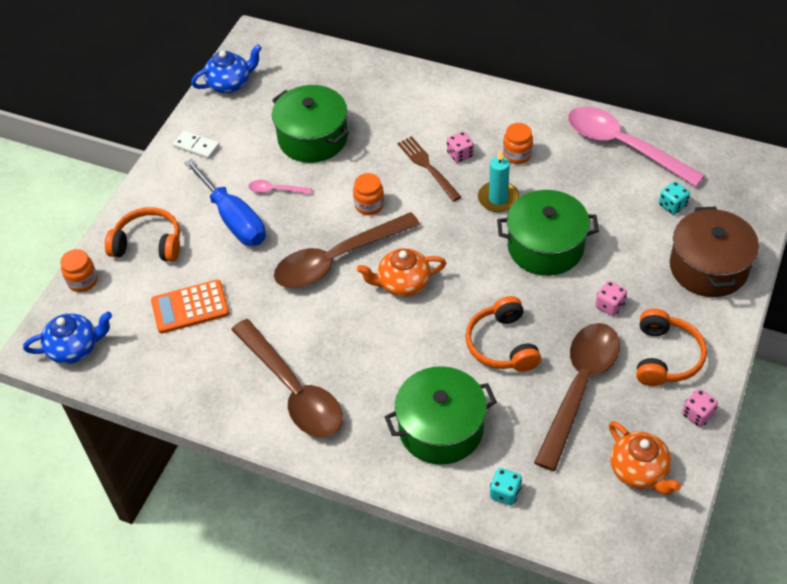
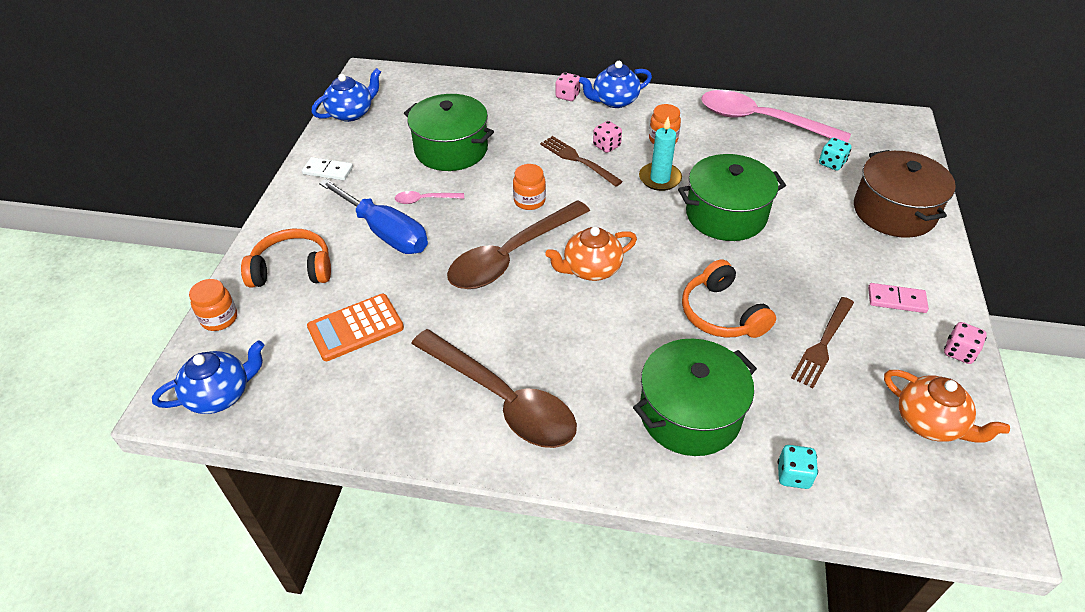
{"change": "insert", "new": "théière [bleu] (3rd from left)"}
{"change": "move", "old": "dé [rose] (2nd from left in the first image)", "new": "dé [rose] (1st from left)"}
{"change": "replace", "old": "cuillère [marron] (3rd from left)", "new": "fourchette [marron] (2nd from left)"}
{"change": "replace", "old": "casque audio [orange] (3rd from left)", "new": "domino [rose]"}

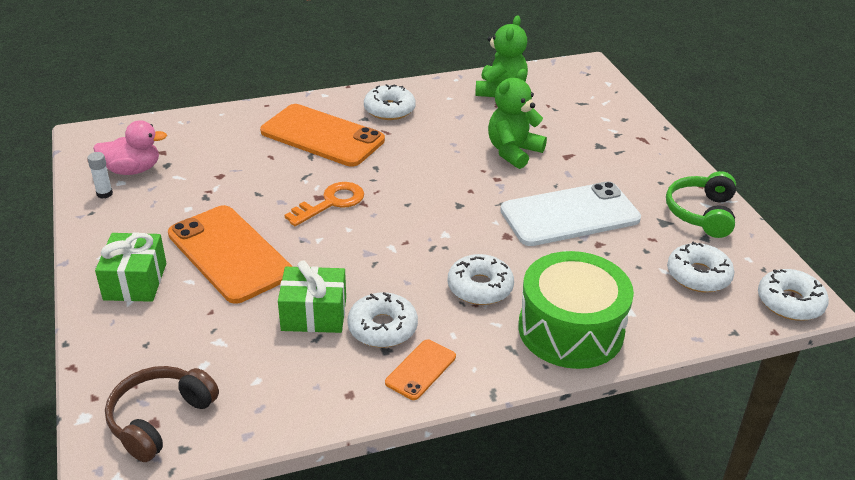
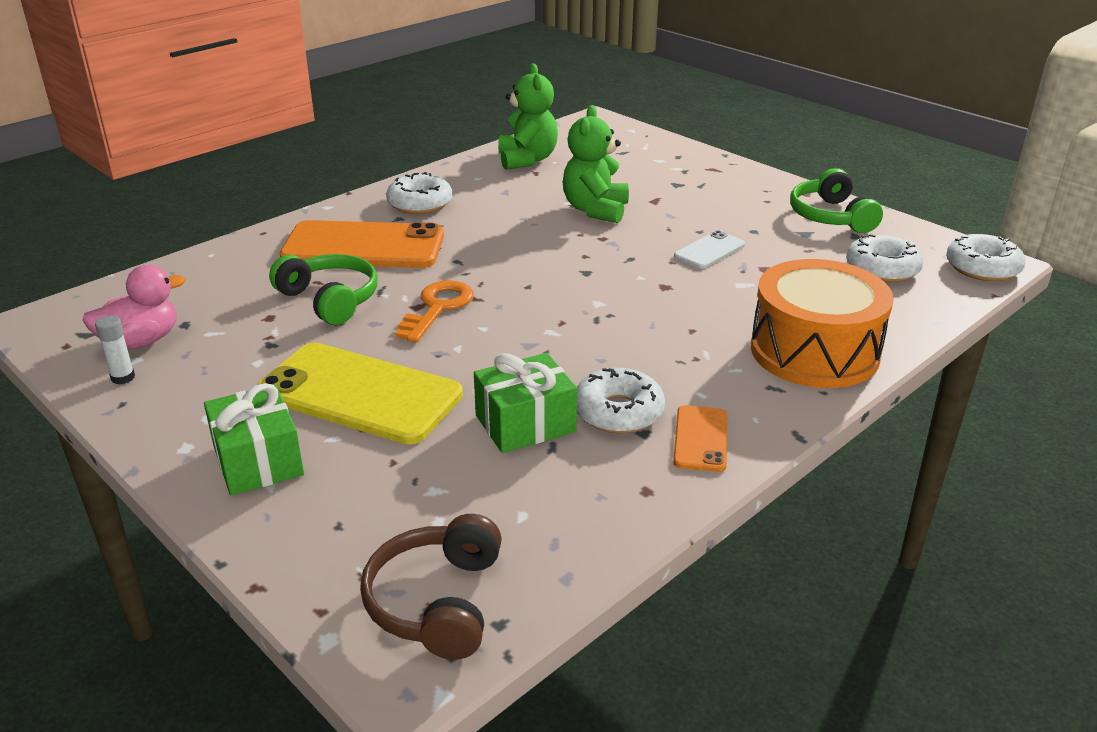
{"change": "delete", "old": "beignet [blanc] (3rd from left)"}
{"change": "insert", "new": "casque audio [vert] (1st from left)"}
{"change": "recolor", "old": "téléphone [orange] (1st from left)", "new": "téléphone [jaune]"}
{"change": "recolor", "old": "tambour [vert]", "new": "tambour [orange]"}
{"change": "resize", "old": "téléphone [blanc]", "factor": 0.48}

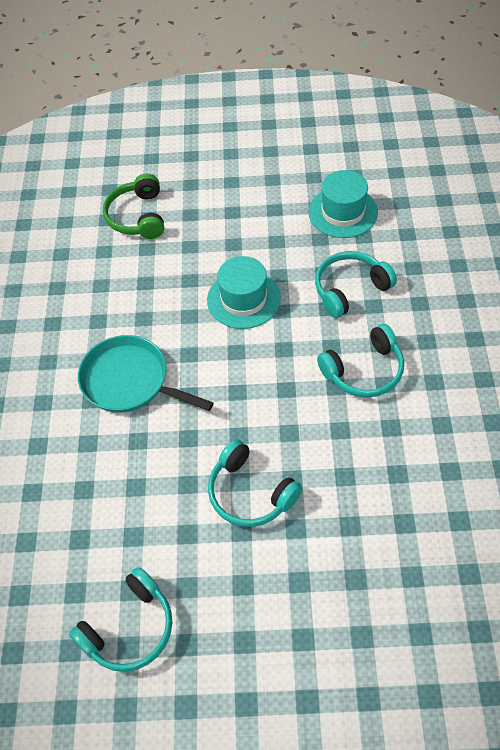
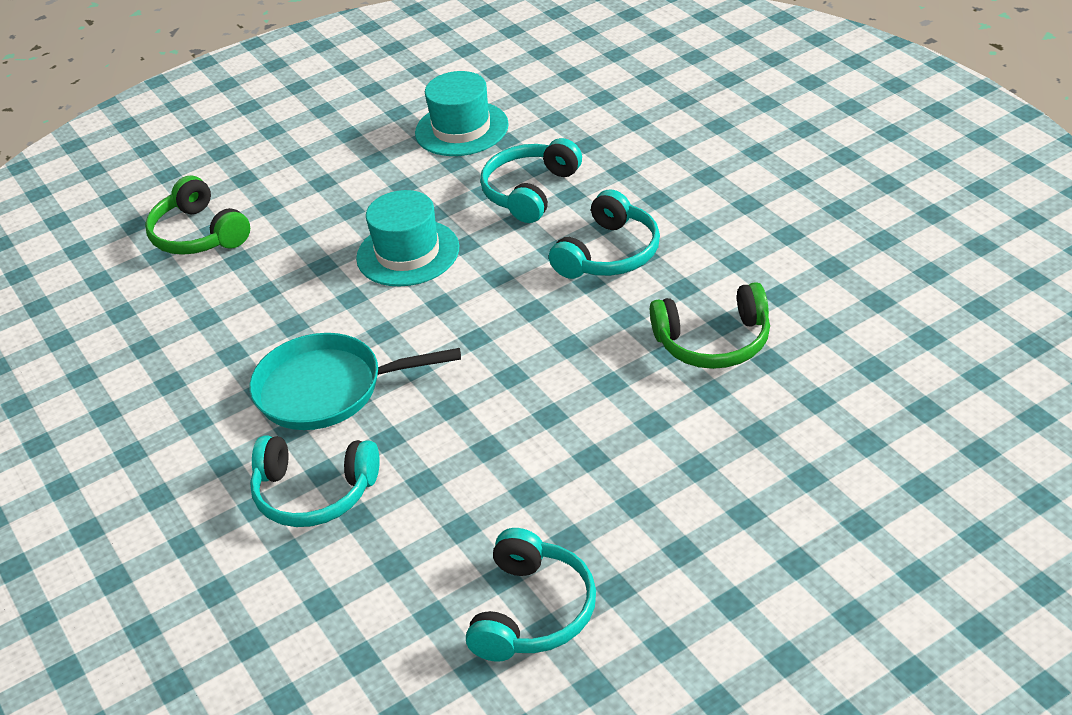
{"change": "insert", "new": "casque audio [vert] (2nd from left)"}
{"change": "move", "old": "casque audio [turquoise] (2nd from left in the first image)", "new": "casque audio [turquoise] (1st from left)"}

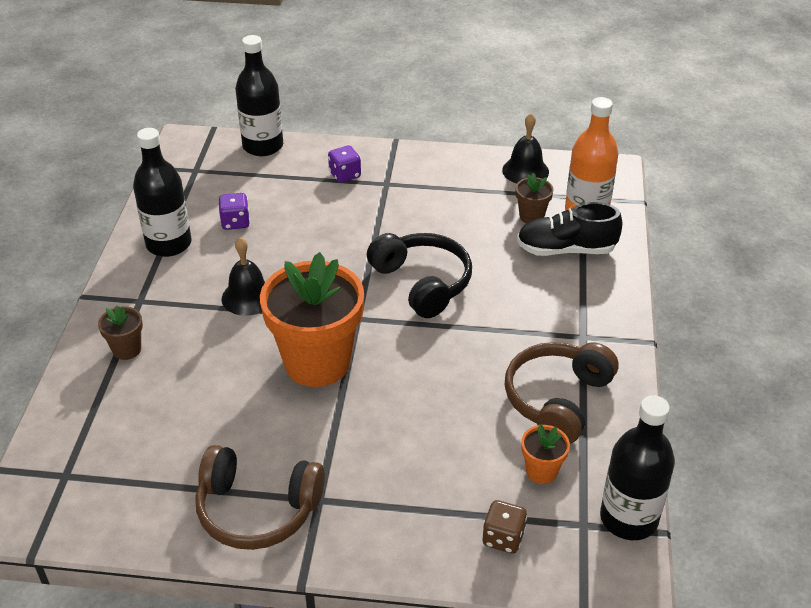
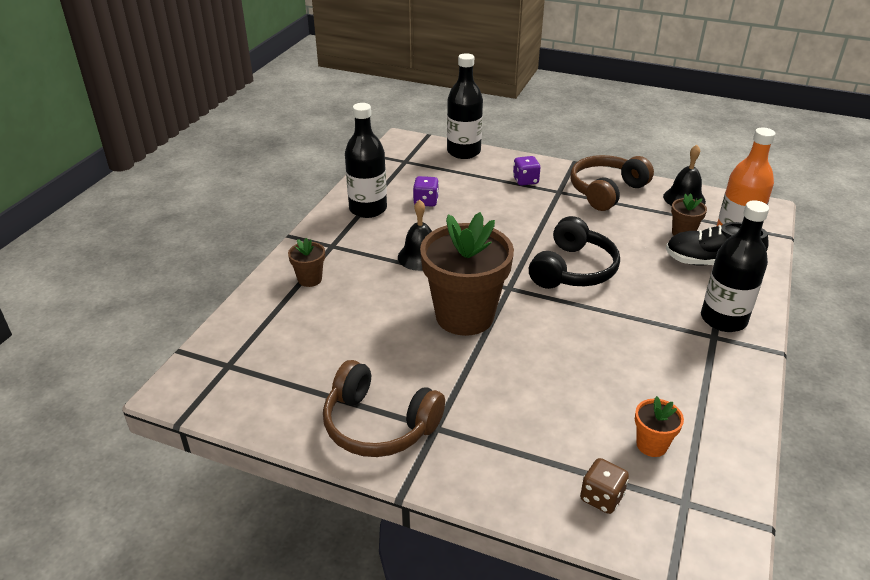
{"change": "move", "old": "casque audio [marron] (2nd from left)"}
{"change": "move", "old": "bouteille [noir] (3rd from left)"}
{"change": "recolor", "old": "pot de fleurs [orange] (1st from left)", "new": "pot de fleurs [marron] (2nd from left)"}
{"change": "rotate", "old": "casque audio [noir]", "degrees": 45}

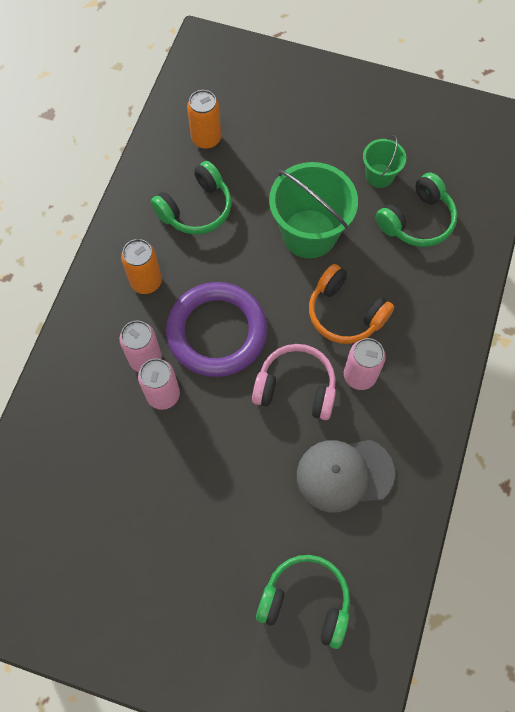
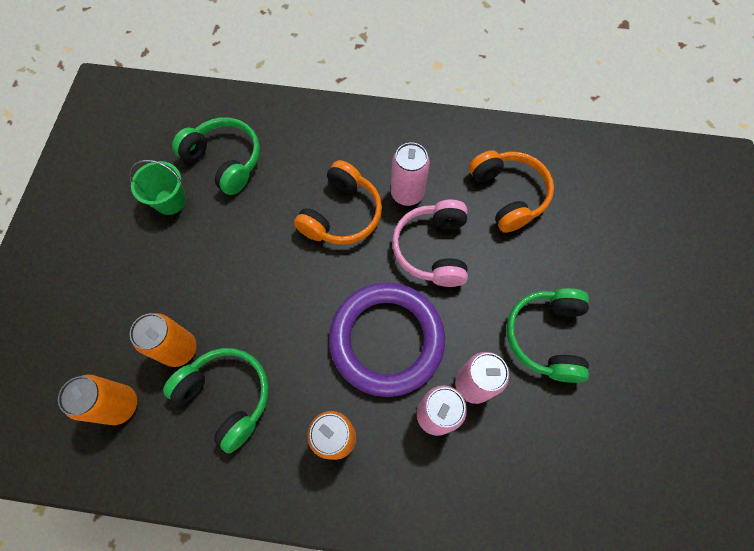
{"change": "delete", "old": "seau [vert] (1st from left)"}
{"change": "insert", "new": "canette [orange] (2nd from left)"}
{"change": "move", "old": "casque audio [vert] (2nd from left in the first image)", "new": "casque audio [vert] (3rd from left)"}
{"change": "replace", "old": "casquette [gris]", "new": "casque audio [orange] (2nd from left)"}

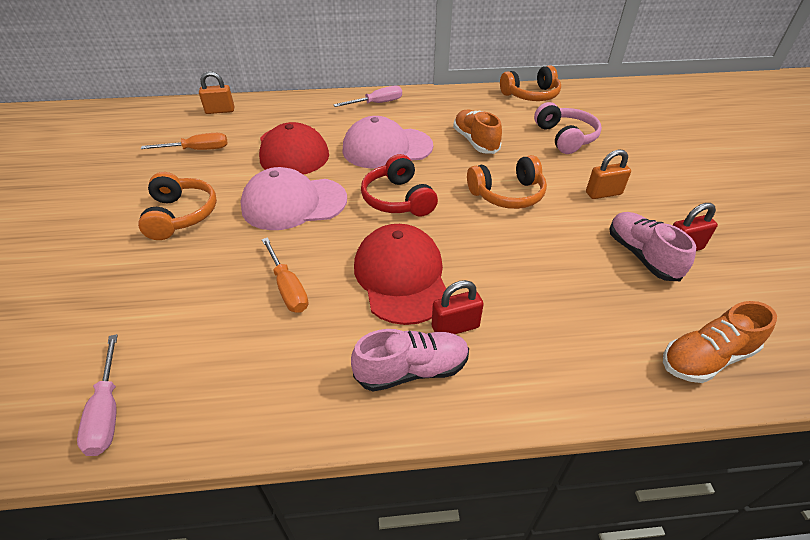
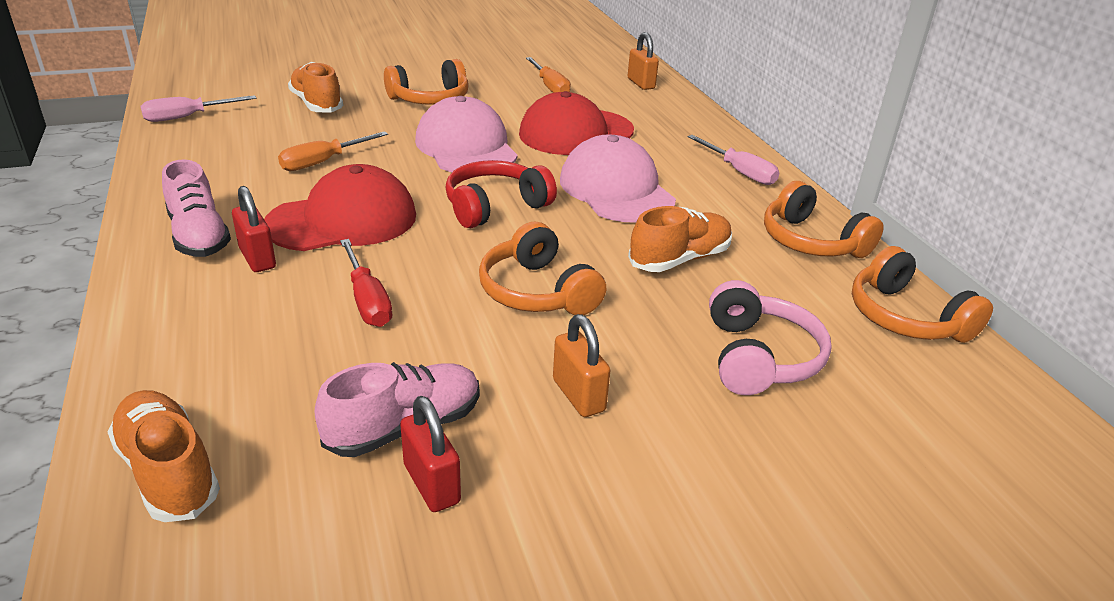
{"change": "insert", "new": "chaussure [orange] (2nd from left)"}
{"change": "insert", "new": "tournevis [rouge]"}
{"change": "insert", "new": "casque audio [orange] (3rd from left)"}
{"change": "rotate", "old": "casque audio [rose]", "degrees": -60}

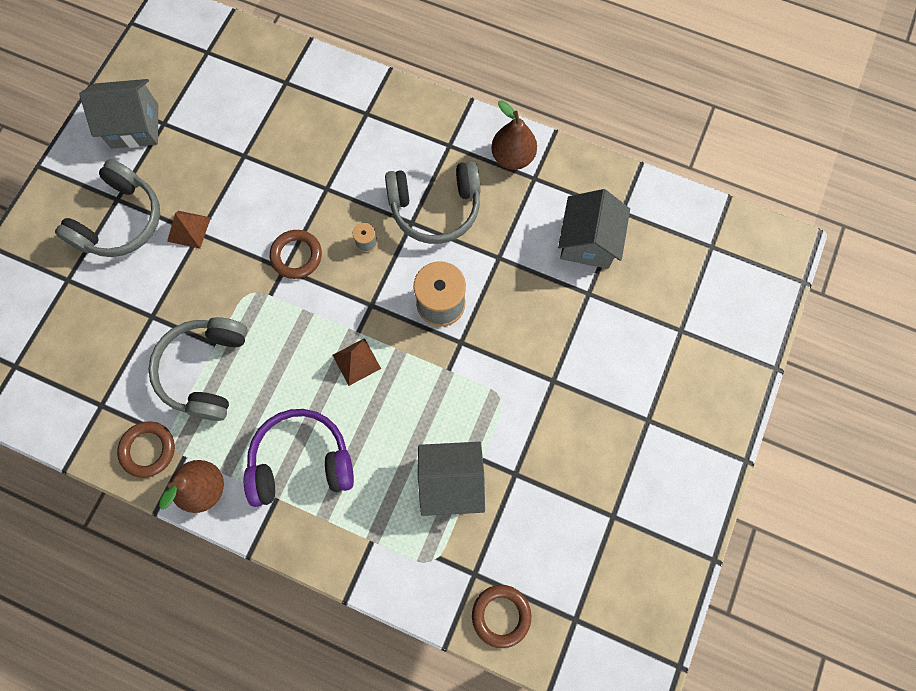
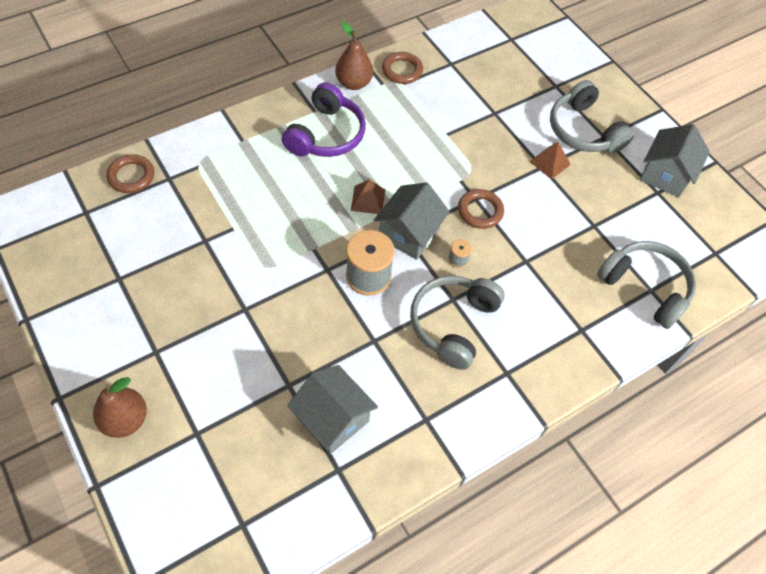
{"change": "move", "old": "casque audio [gris] (2nd from left in the first image)", "new": "casque audio [gris] (3rd from left)"}
{"change": "move", "old": "maison [gris] (2nd from left)"}
{"change": "move", "old": "poire [marron] (2nd from left in the first image)", "new": "poire [marron] (1st from left)"}

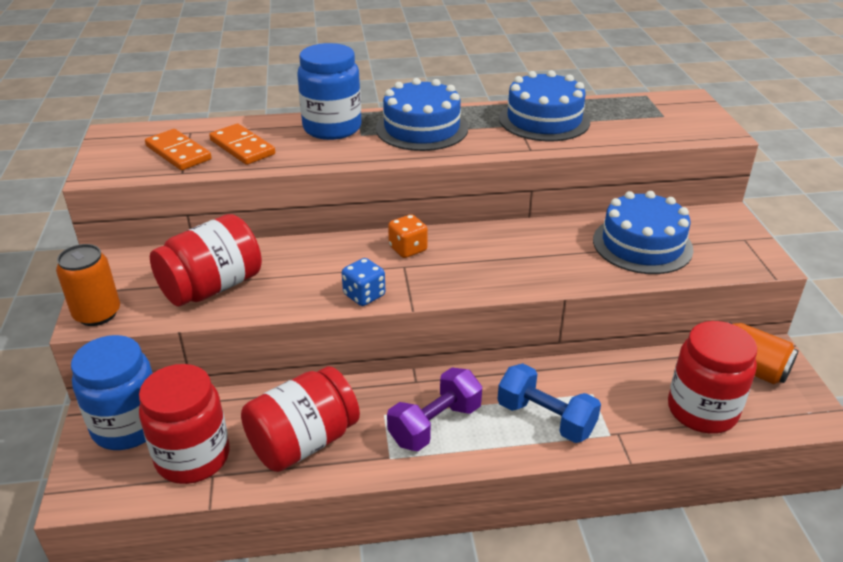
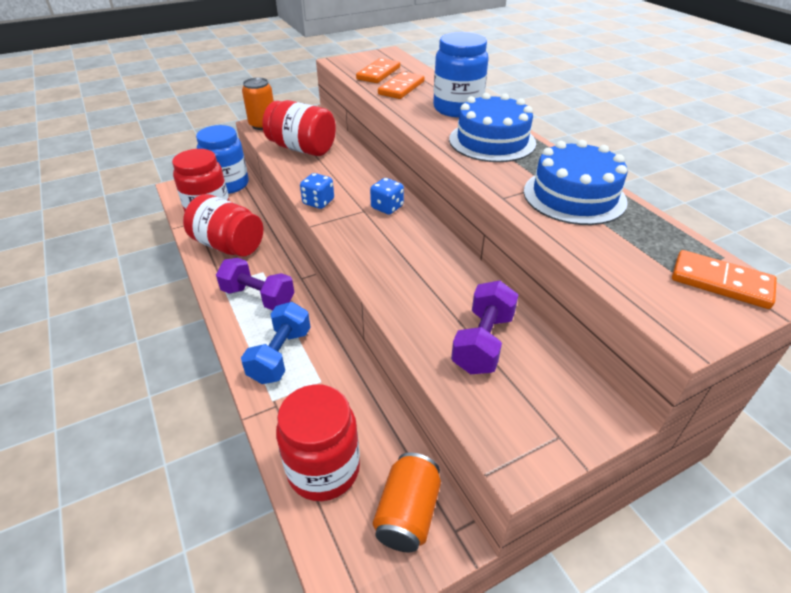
{"change": "insert", "new": "domino [orange] (3rd from left)"}
{"change": "replace", "old": "gâteau [bleu] (3rd from left)", "new": "haltère [violet] (2nd from left)"}
{"change": "recolor", "old": "dé [orange]", "new": "dé [bleu] (2nd from left)"}

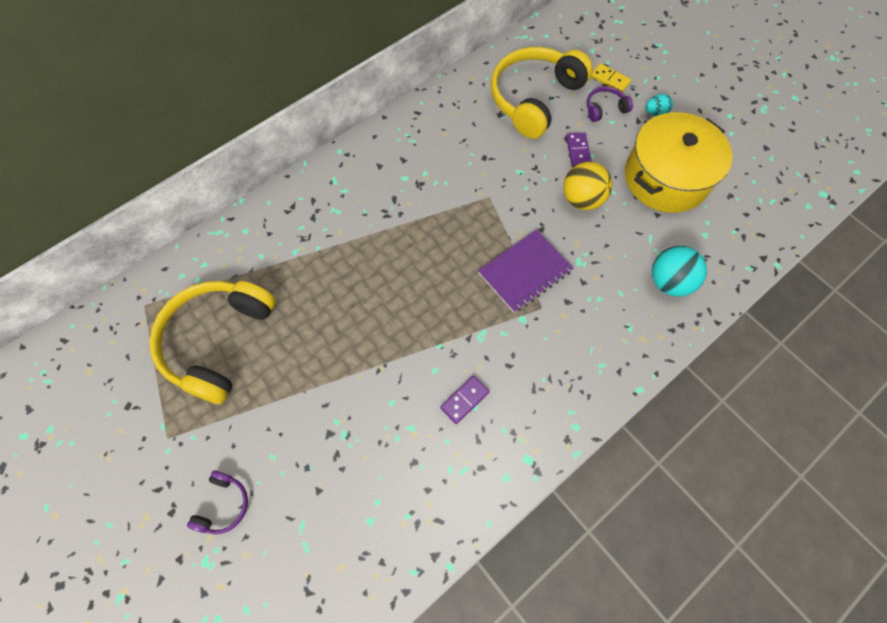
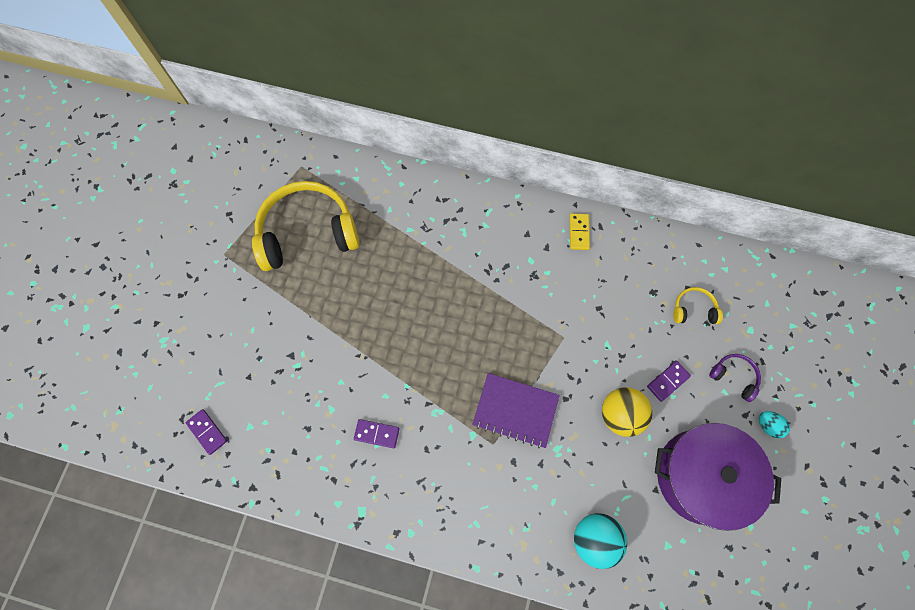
{"change": "delete", "old": "casque audio [violet] (1st from left)"}
{"change": "insert", "new": "domino [violet] (1st from left)"}
{"change": "move", "old": "domino [jaune]"}
{"change": "recolor", "old": "marmite [jaune]", "new": "marmite [violet]"}
{"change": "resize", "old": "casque audio [jaune] (2nd from left)", "factor": 0.43}

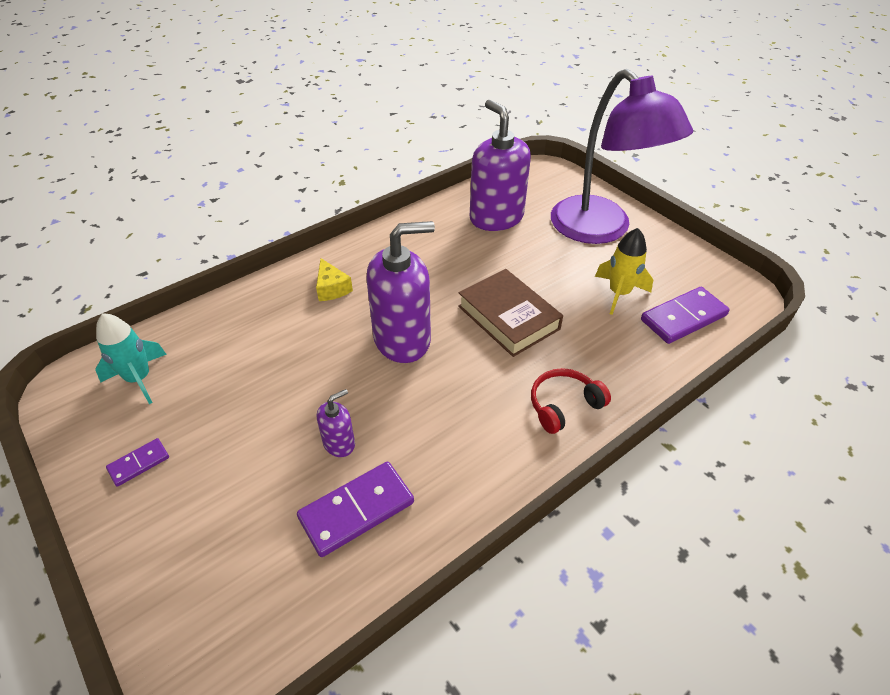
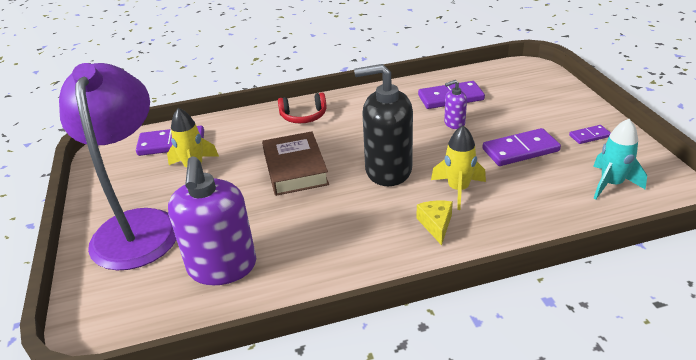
{"change": "insert", "new": "fusée [jaune] (2nd from left)"}
{"change": "insert", "new": "domino [violet] (3rd from left)"}
{"change": "recolor", "old": "distributeur de savon [violet] (2nd from left)", "new": "distributeur de savon [noir]"}

